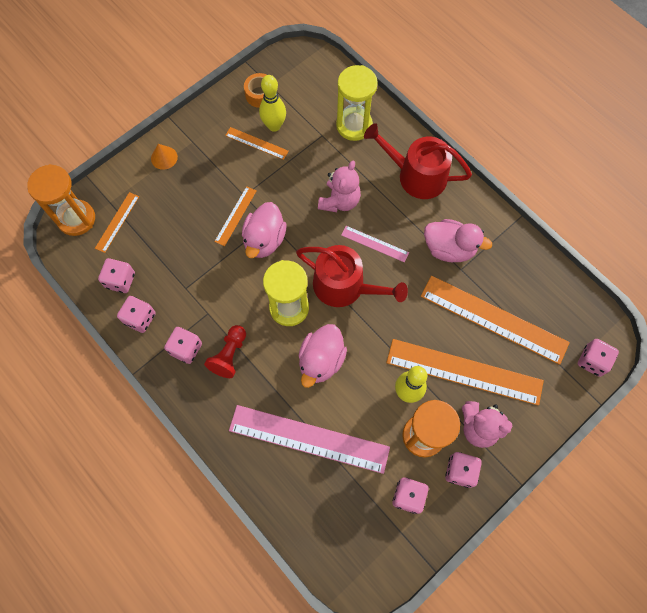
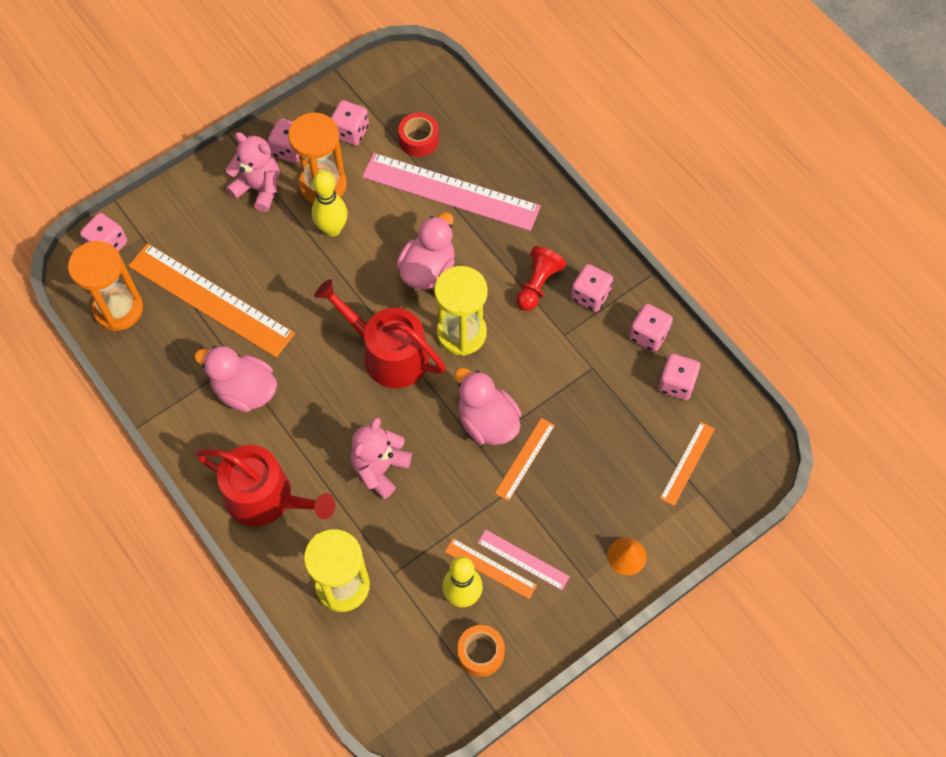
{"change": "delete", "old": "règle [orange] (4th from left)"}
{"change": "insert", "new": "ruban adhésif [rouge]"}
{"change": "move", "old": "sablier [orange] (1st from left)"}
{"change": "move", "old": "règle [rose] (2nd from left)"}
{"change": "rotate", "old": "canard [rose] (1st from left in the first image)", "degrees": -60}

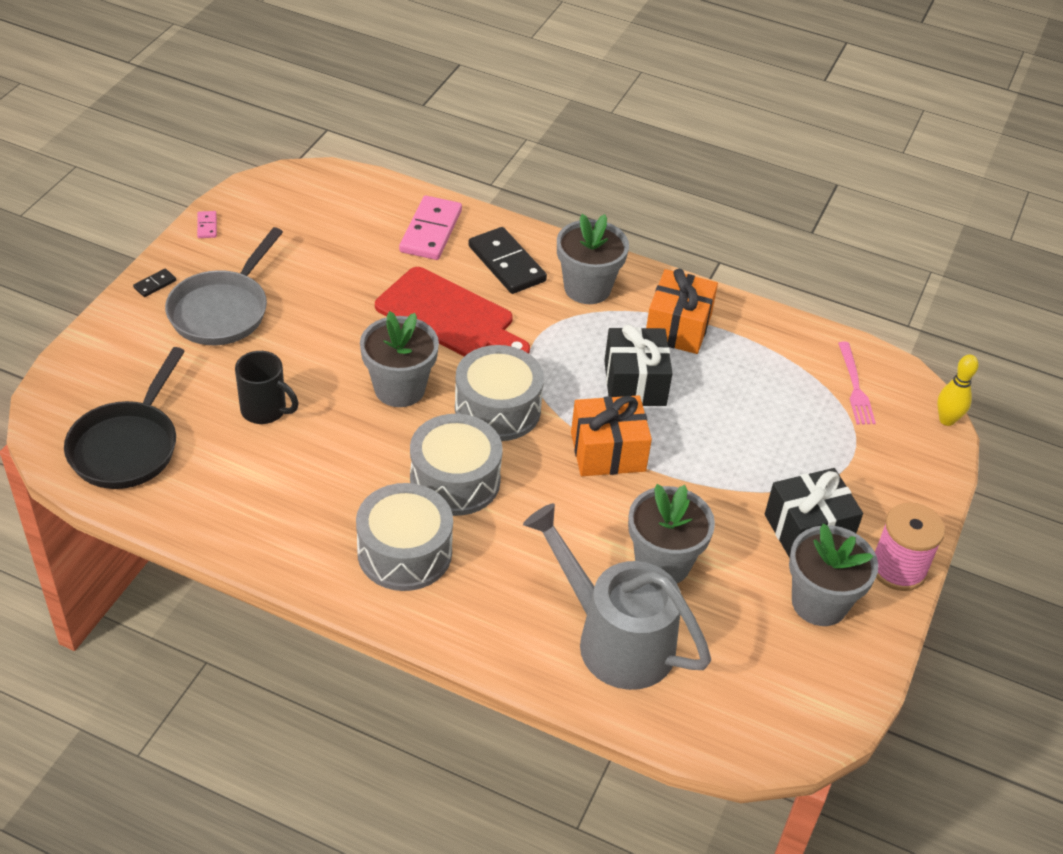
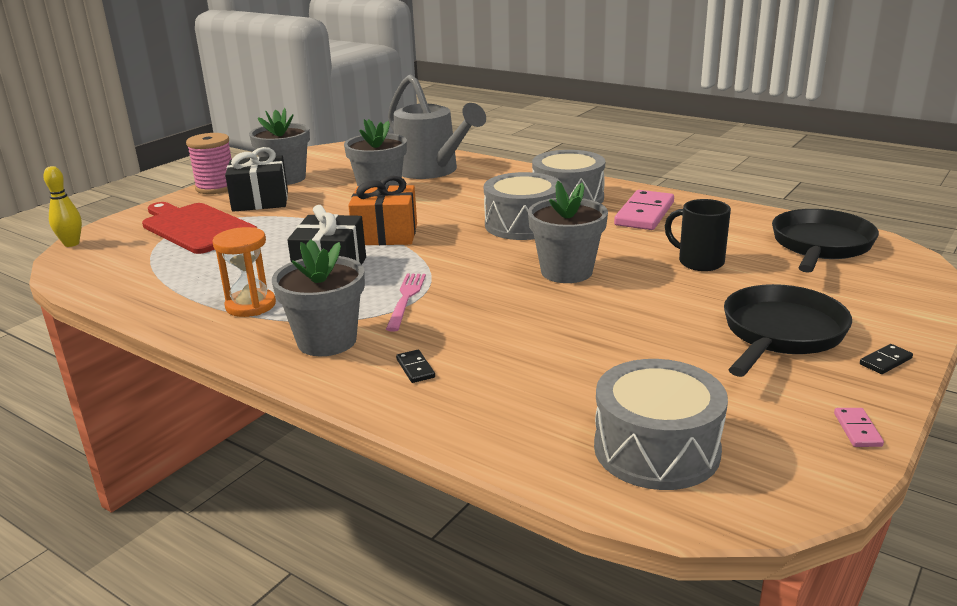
{"change": "move", "old": "planche à découper [rouge]"}
{"change": "move", "old": "domino [rose] (2nd from left in the first image)", "new": "domino [rose] (1st from left)"}
{"change": "move", "old": "tambour [gris] (3rd from left)"}
{"change": "move", "old": "fourchette [rose]"}
{"change": "replace", "old": "cadeau [orange] (2nd from left)", "new": "sablier [orange]"}
{"change": "recolor", "old": "poêle [gris]", "new": "poêle [noir] (1st from left)"}
{"change": "resize", "old": "domino [noir] (2nd from left in the first image)", "factor": 0.44}

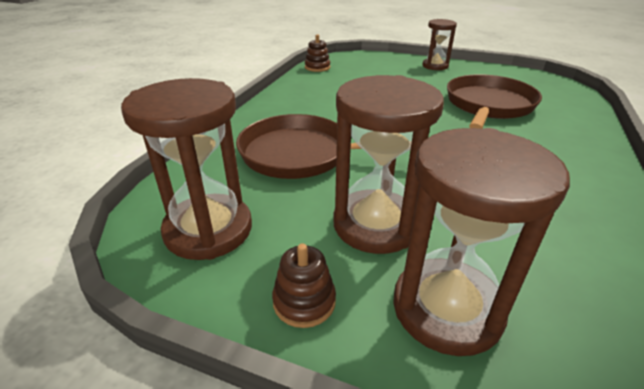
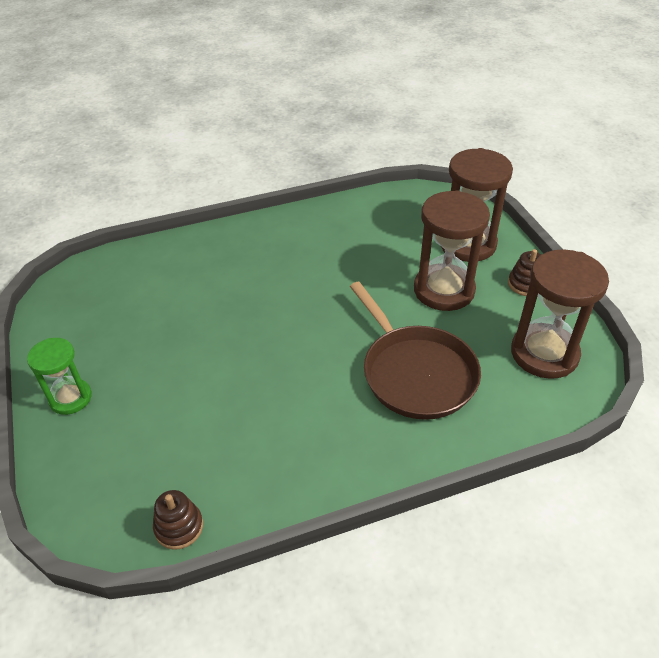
{"change": "delete", "old": "poêle [marron] (2nd from left)"}
{"change": "recolor", "old": "sablier [marron] (3rd from left)", "new": "sablier [vert]"}

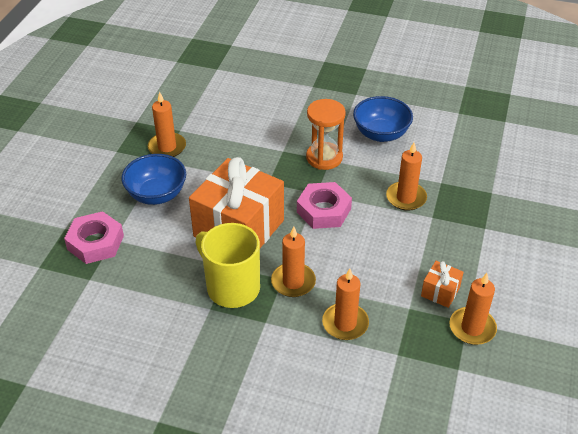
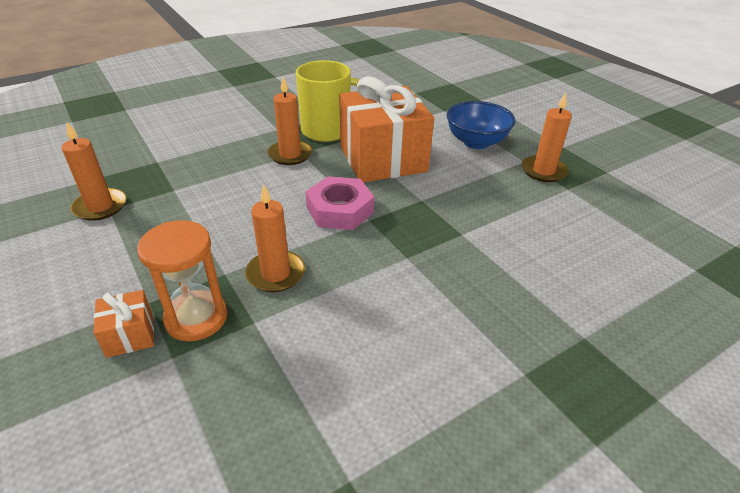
{"change": "delete", "old": "écrou [rose] (1st from left)"}
{"change": "delete", "old": "bougie [orange] (3rd from left)"}
{"change": "delete", "old": "bol [bleu] (2nd from left)"}
{"change": "move", "old": "sablier [orange]"}
{"change": "move", "old": "cadeau [orange] (2nd from left in the first image)", "new": "cadeau [orange] (1st from left)"}

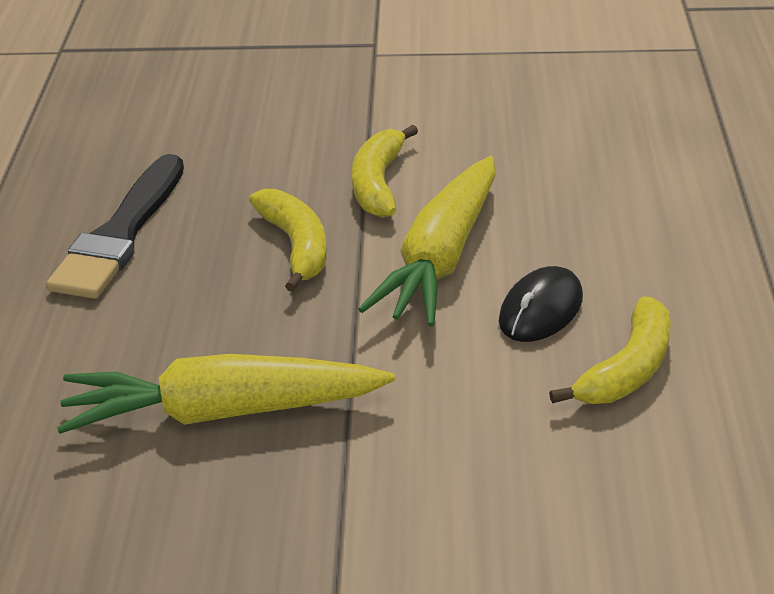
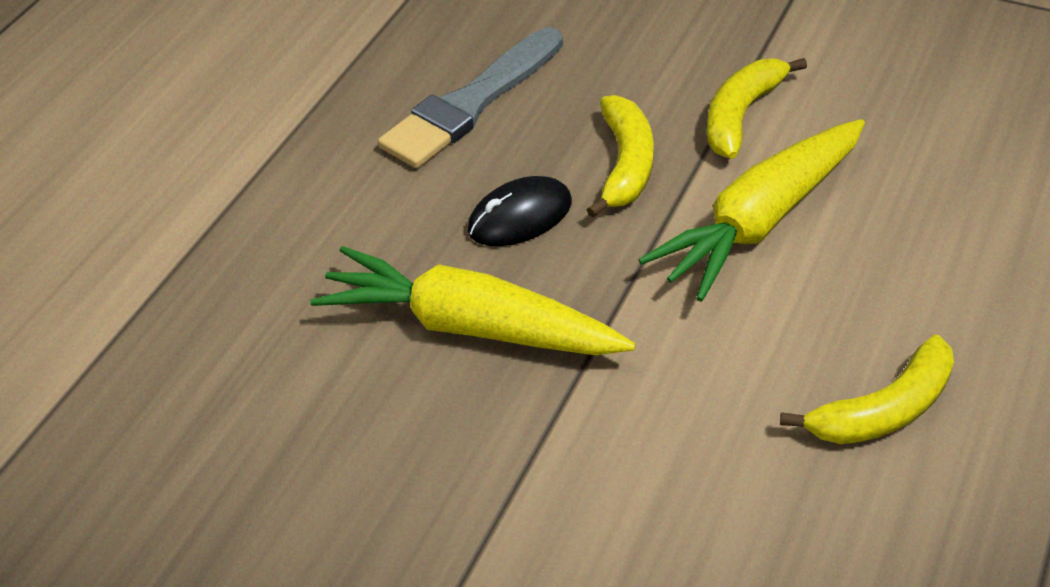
{"change": "move", "old": "souris [noir]"}
{"change": "recolor", "old": "pinceau [noir]", "new": "pinceau [gris]"}

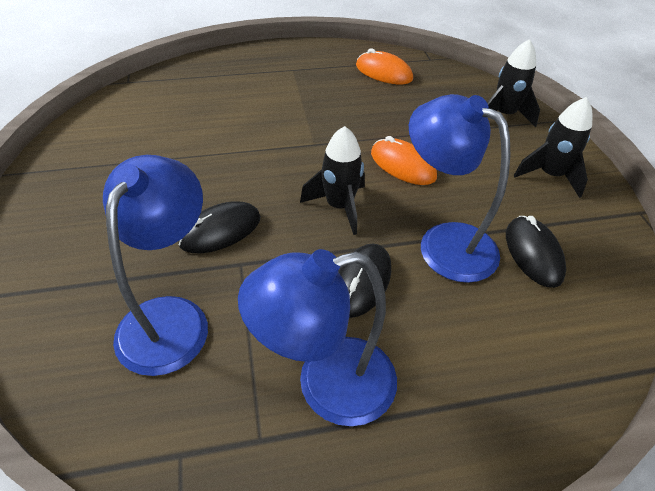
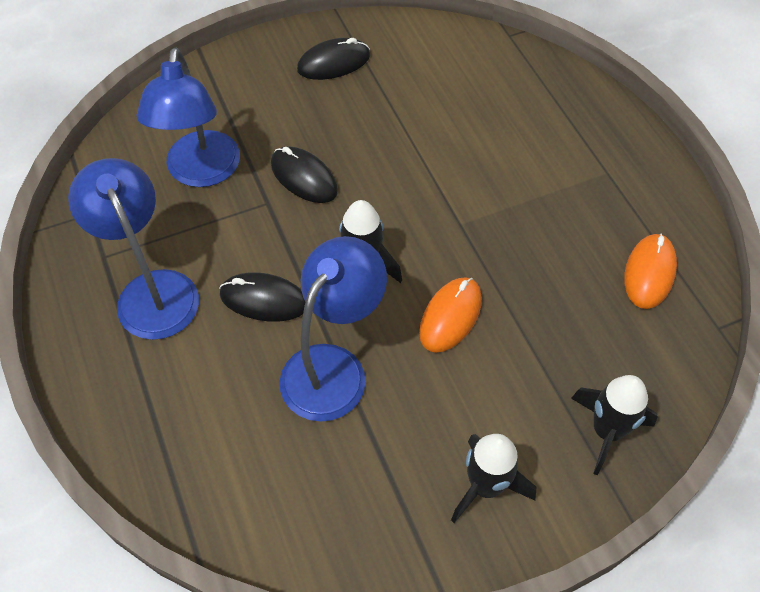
{"change": "move", "old": "souris [noir] (3rd from left)"}
{"change": "rotate", "old": "lampe [bleu] (1st from left in the first image)", "degrees": 90}

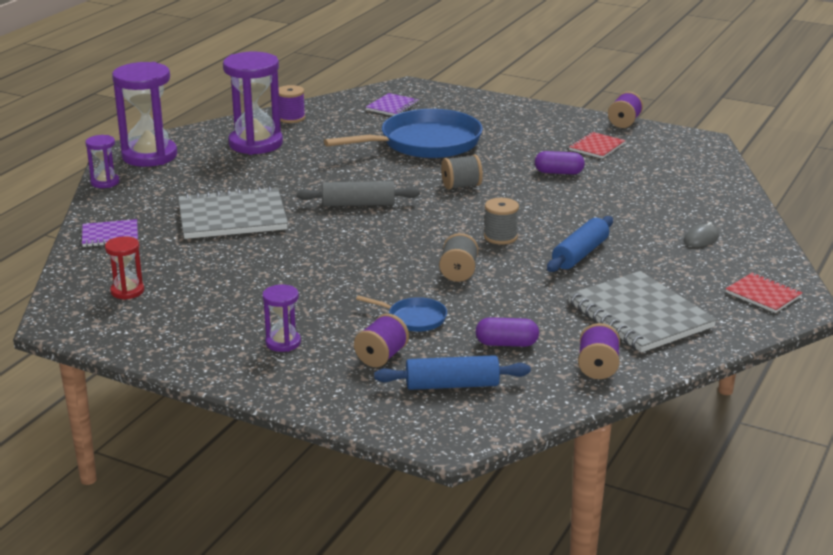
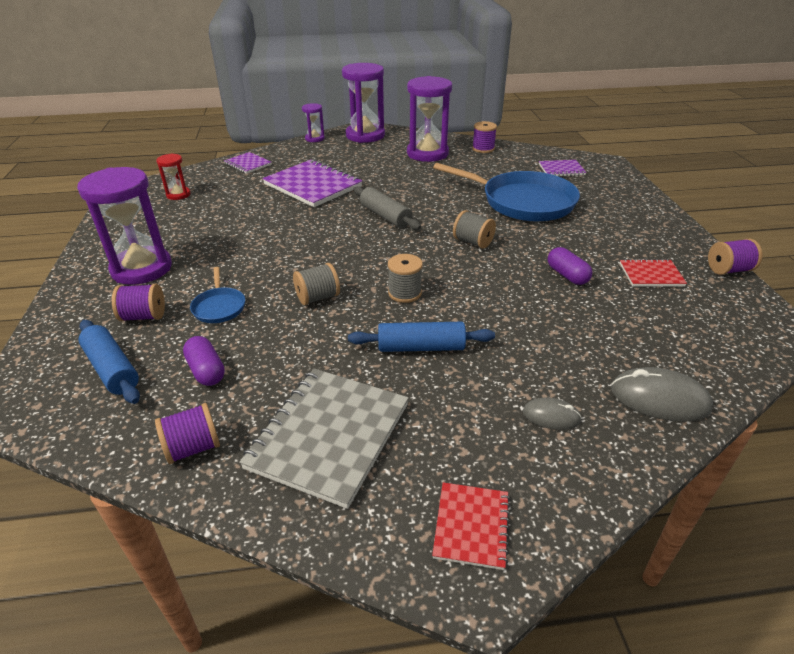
{"change": "insert", "new": "souris [gris] (2nd from left)"}
{"change": "recolor", "old": "carnet [gris] (1st from left)", "new": "carnet [violet] (2nd from left)"}
{"change": "resize", "old": "sablier [violet] (4th from left in the first image)", "factor": 2.03}

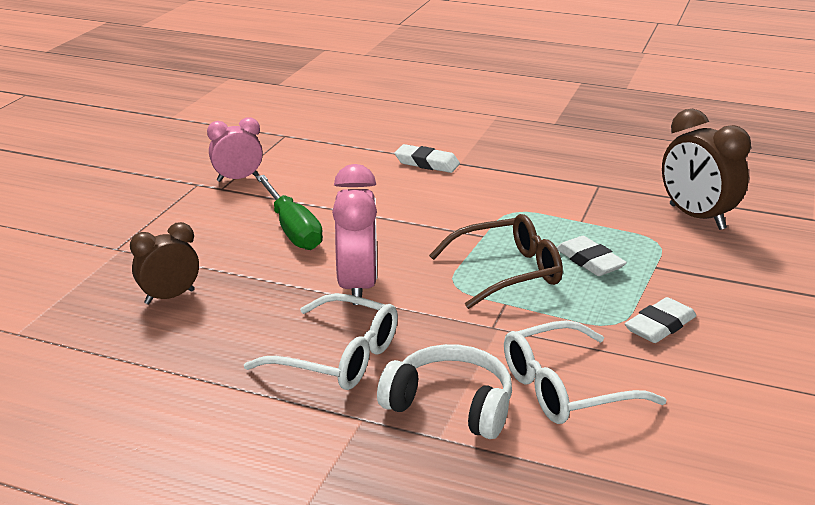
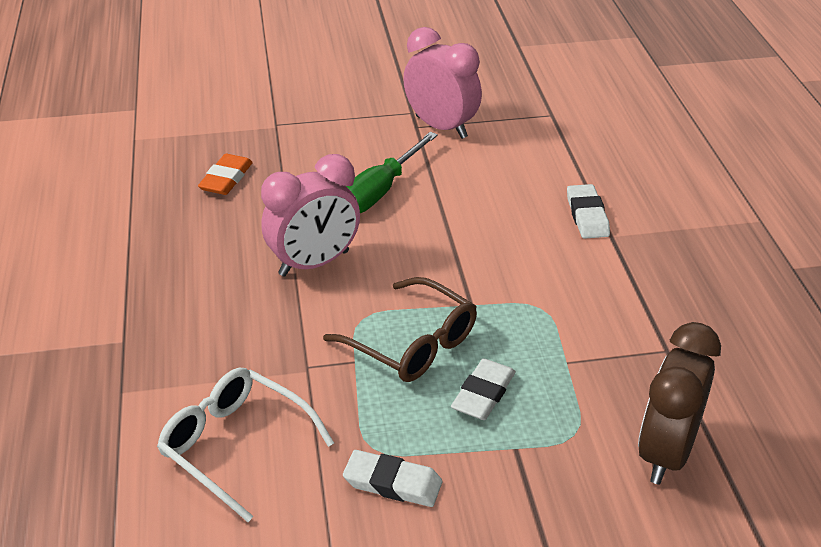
{"change": "delete", "old": "lunettes [blanc] (1st from left)"}
{"change": "delete", "old": "casque audio [blanc]"}
{"change": "replace", "old": "réveil [marron] (1st from left)", "new": "gomme [orange]"}
{"change": "resize", "old": "réveil [rose] (1st from left in the first image)", "factor": 1.56}

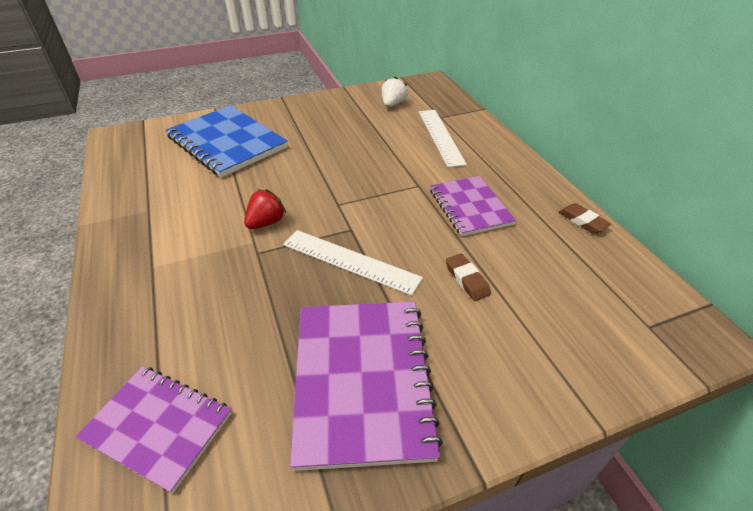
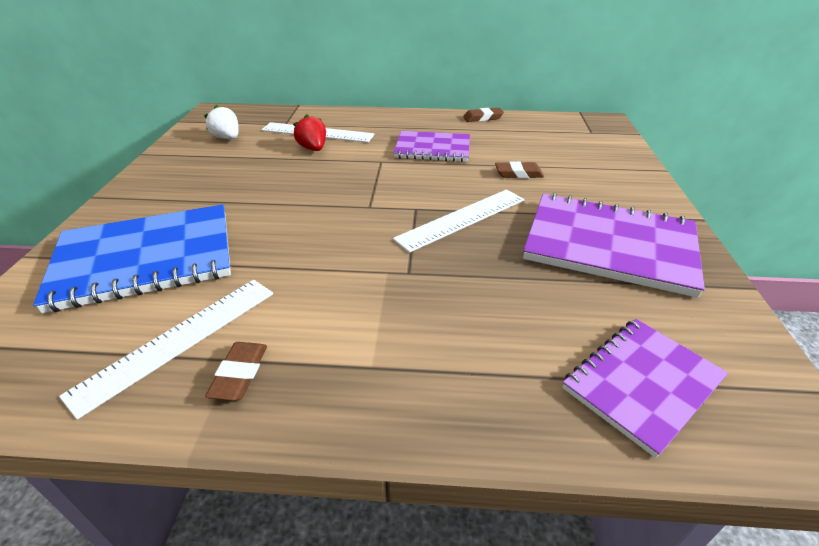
{"change": "insert", "new": "règle [blanc] (1st from left)"}
{"change": "insert", "new": "gomme [marron] (1st from left)"}
{"change": "move", "old": "fraise [rouge]"}

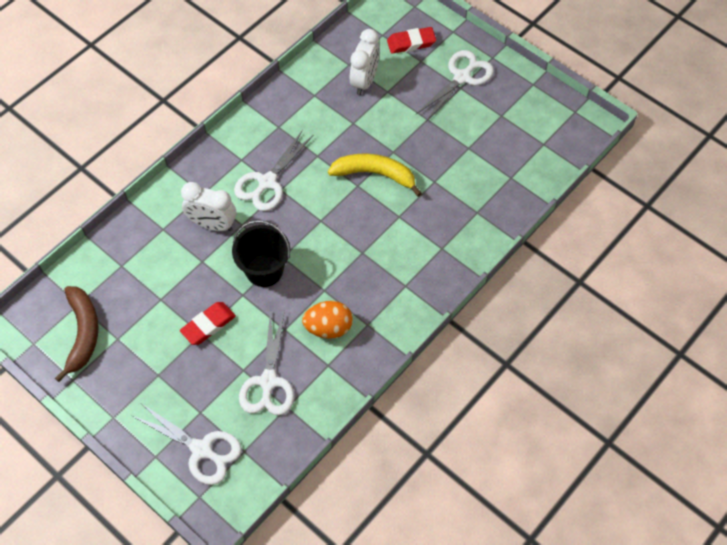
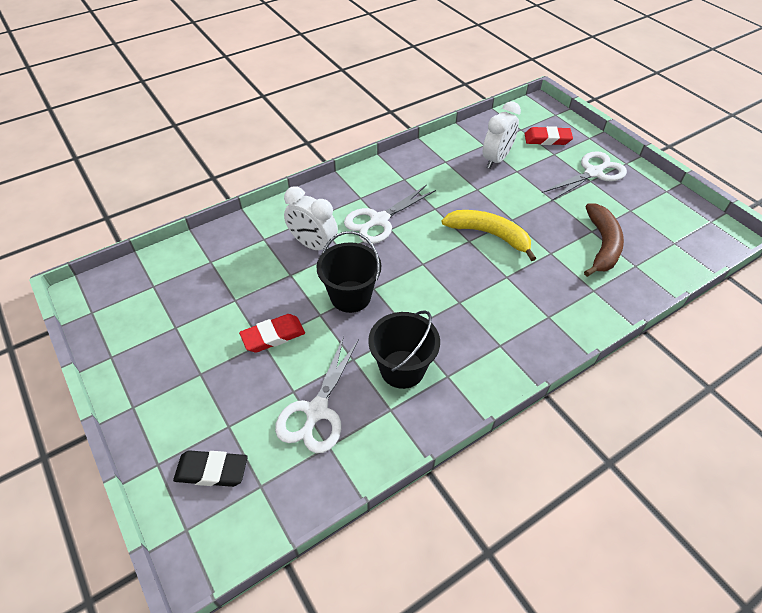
{"change": "move", "old": "banane [marron]"}
{"change": "replace", "old": "ciseaux [blanc] (1st from left)", "new": "gomme [noir]"}
{"change": "replace", "old": "œuf [orange]", "new": "seau [noir] (2nd from left)"}

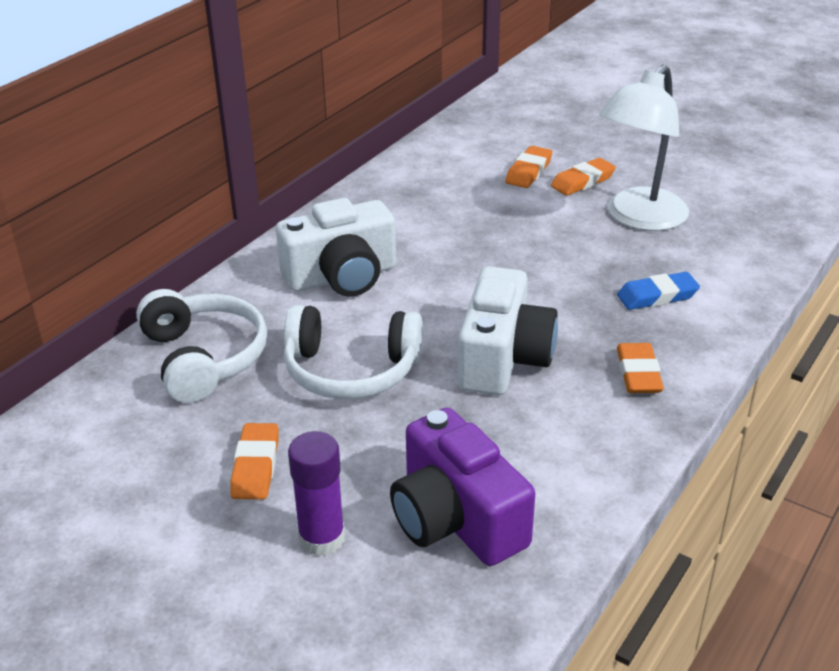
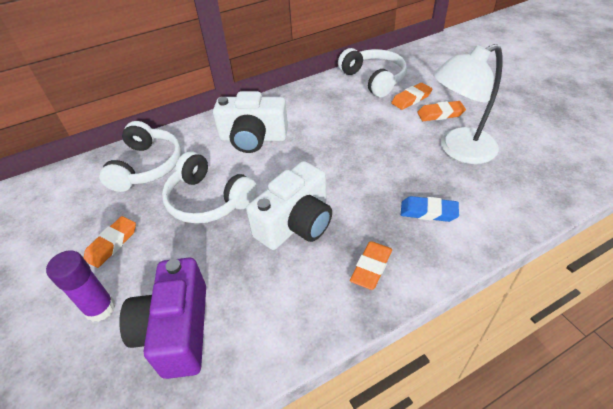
{"change": "insert", "new": "casque audio [blanc] (3rd from left)"}

